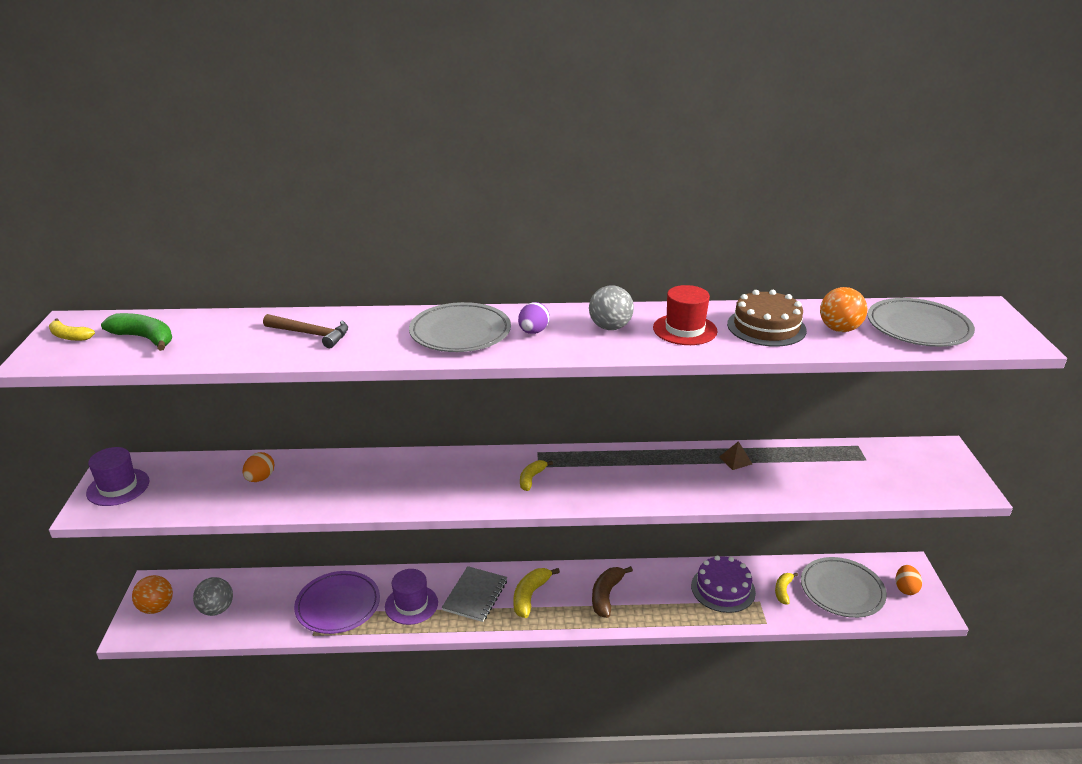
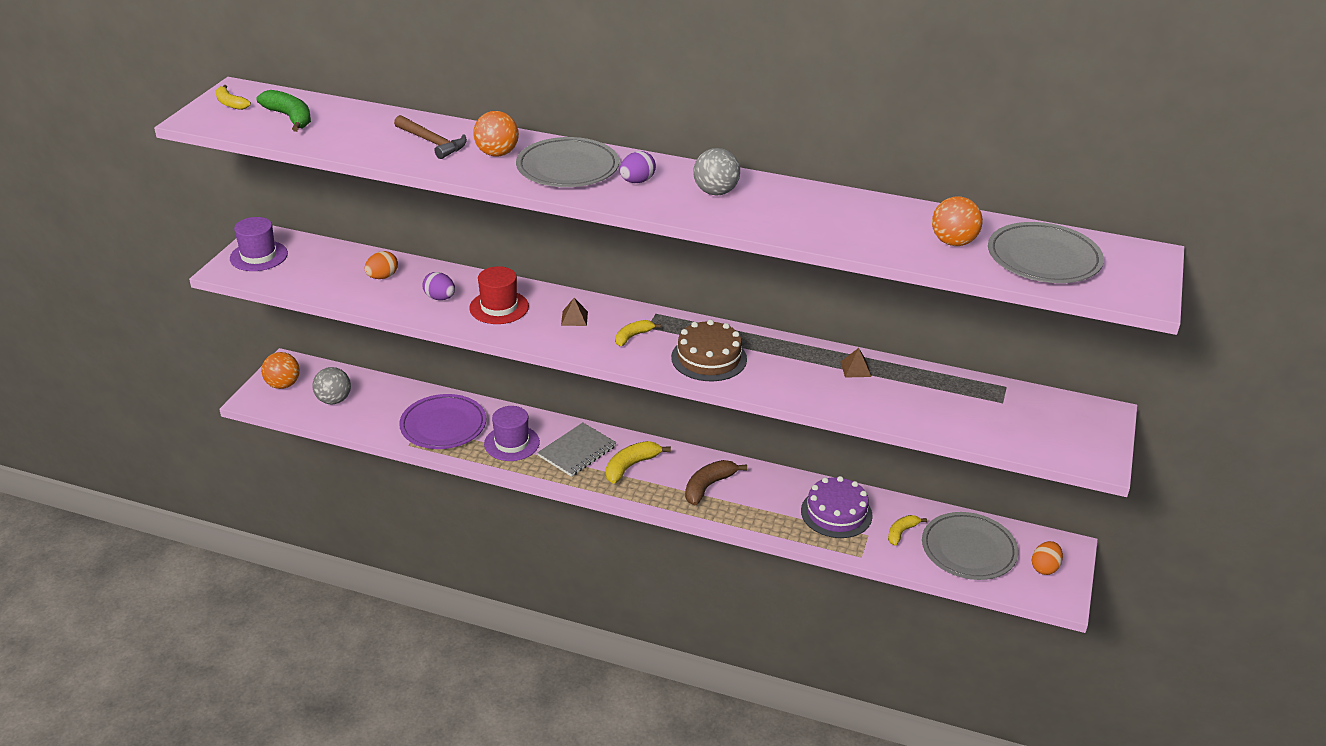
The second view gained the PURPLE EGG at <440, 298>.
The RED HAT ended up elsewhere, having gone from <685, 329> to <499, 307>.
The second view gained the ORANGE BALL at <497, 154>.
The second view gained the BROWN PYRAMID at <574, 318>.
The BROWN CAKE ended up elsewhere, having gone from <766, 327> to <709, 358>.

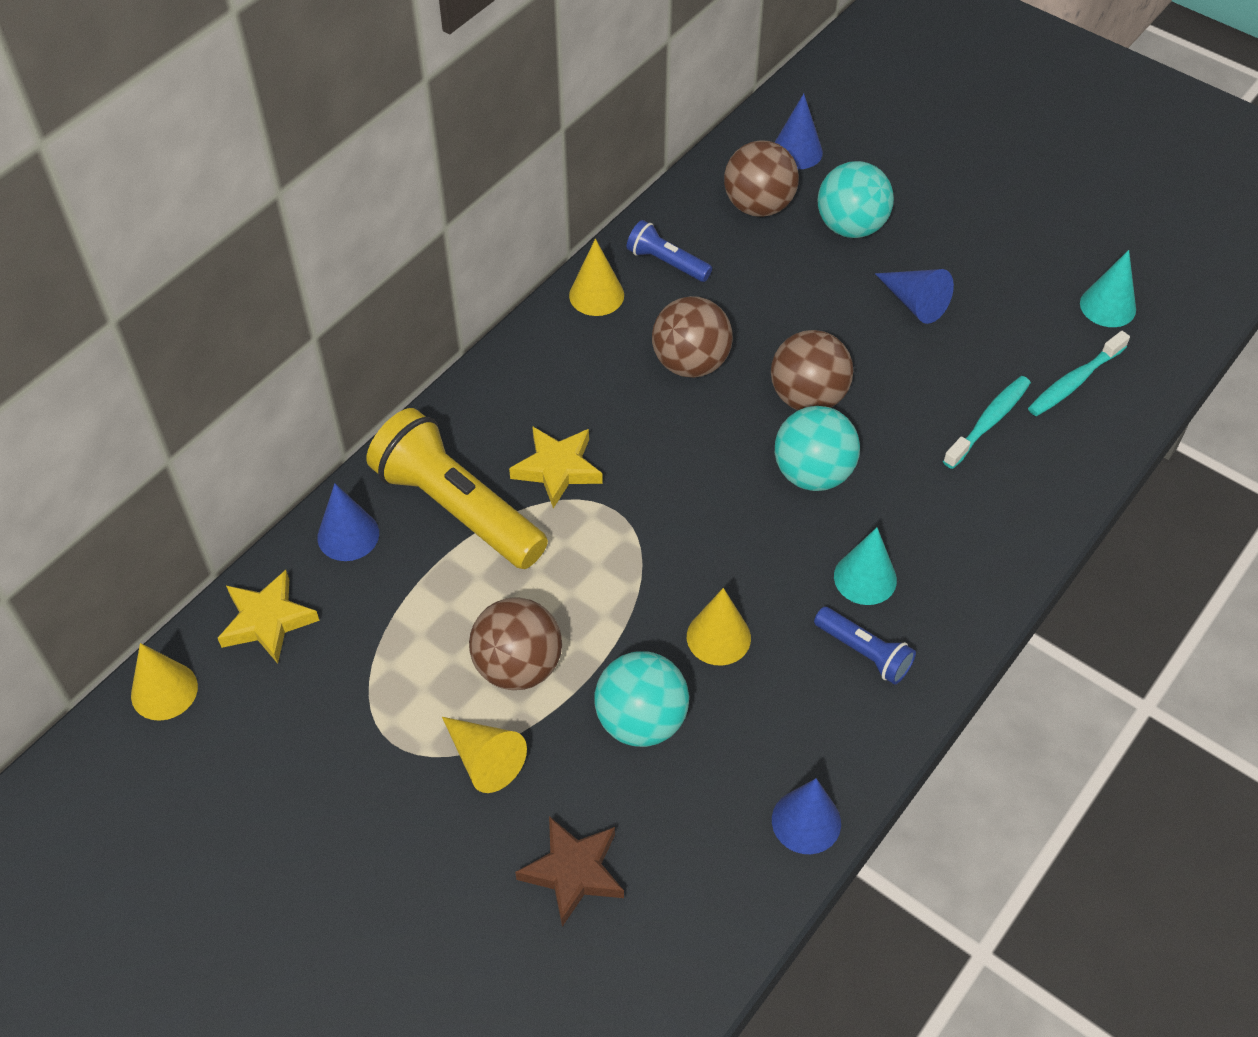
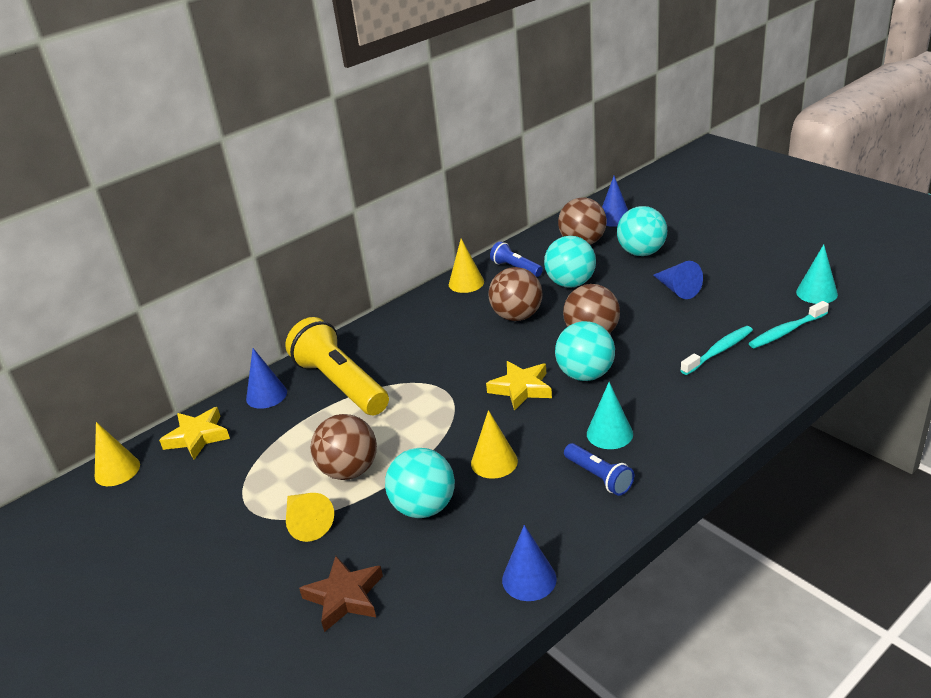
The YELLOW STAR ended up elsewhere, having gone from <557, 469> to <521, 388>.
The second view gained the TURQUOISE BALL at <570, 283>.

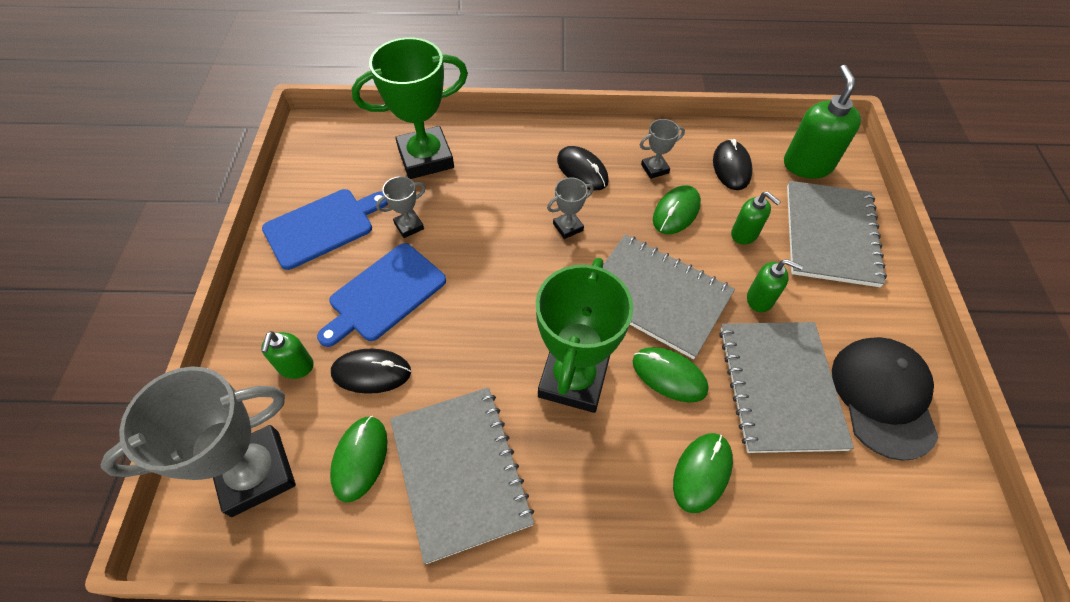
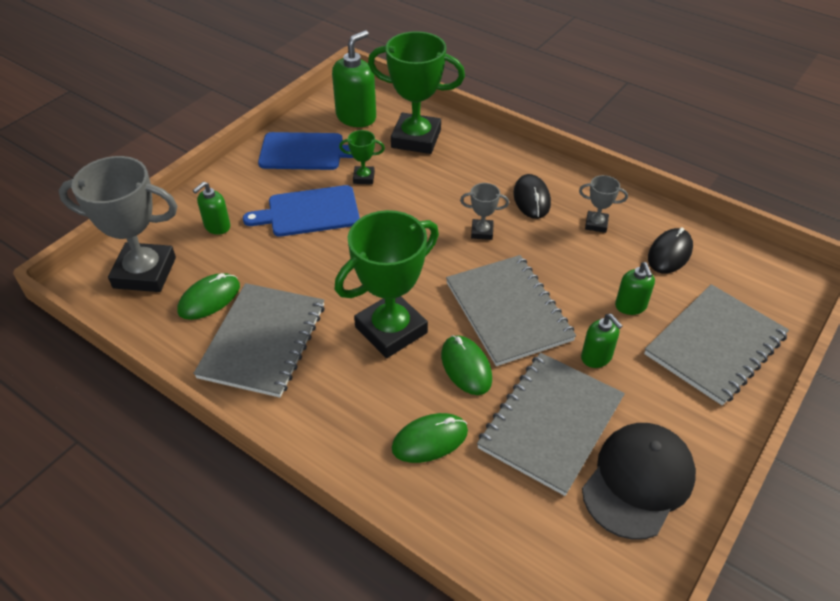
The GREEN SOAP DISPENSER ended up elsewhere, having gone from <807, 165> to <356, 117>.
What was the GREY TROPHY at <409, 226> turned into the GREEN TROPHY at <364, 177>.
The second view lost the BLACK MOUSE at <371, 372>.
The second view lost the GREEN MOUSE at <676, 212>.

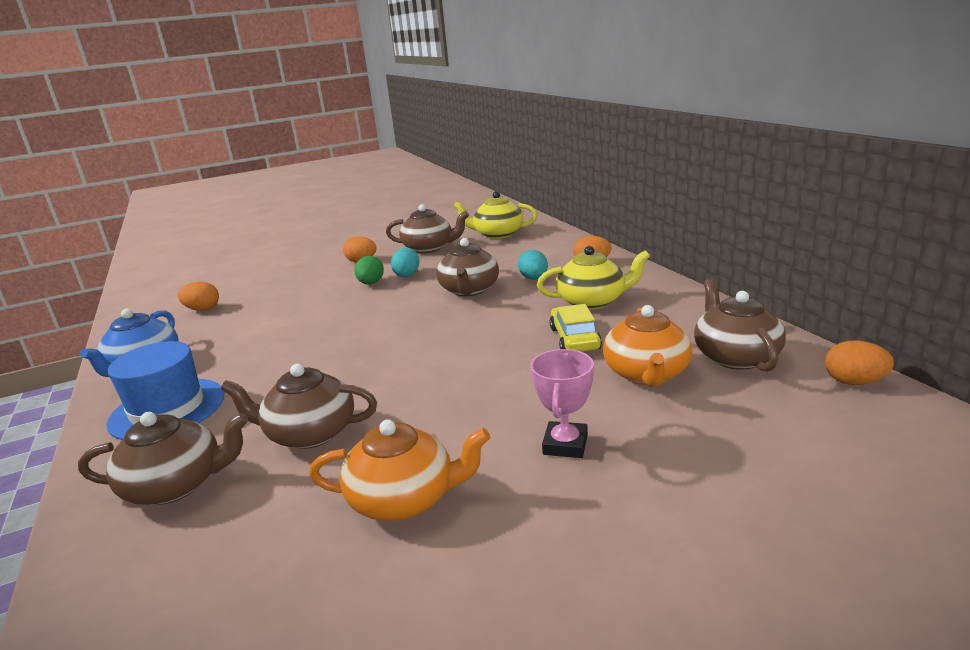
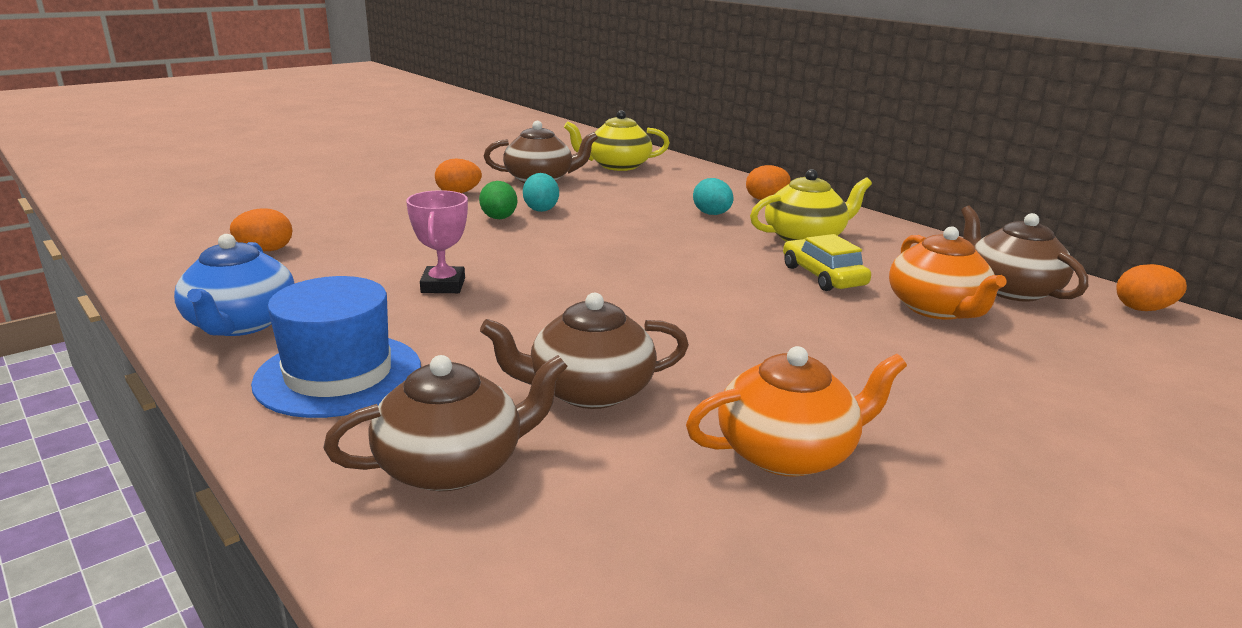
The PINK TROPHY ended up elsewhere, having gone from <565, 444> to <443, 285>.
The second view lost the BROWN TEAPOT at <469, 290>.

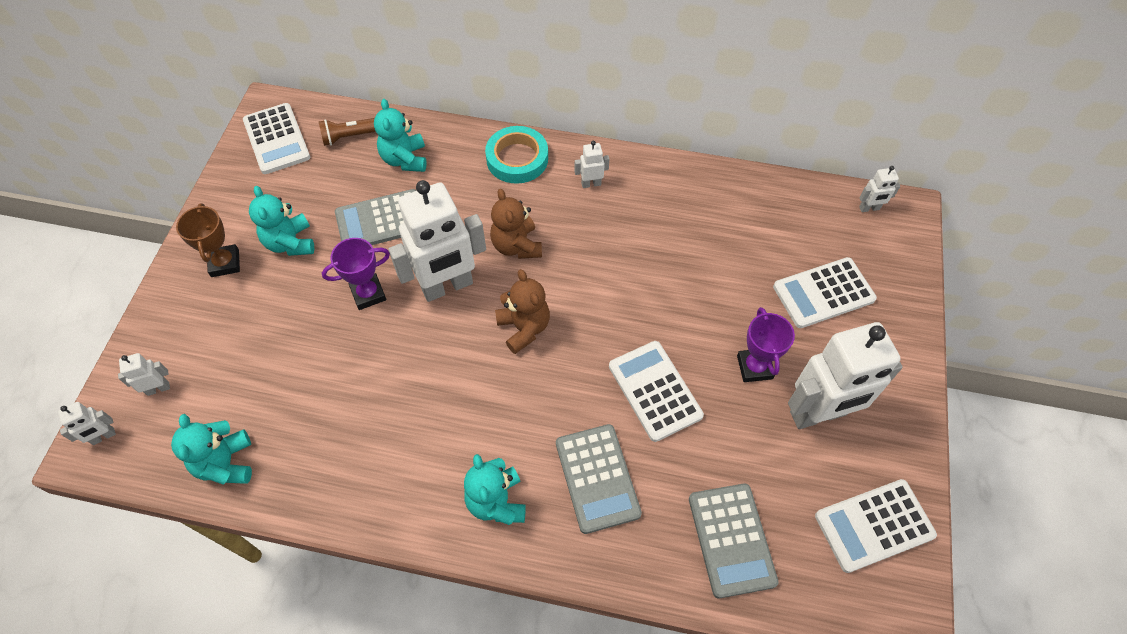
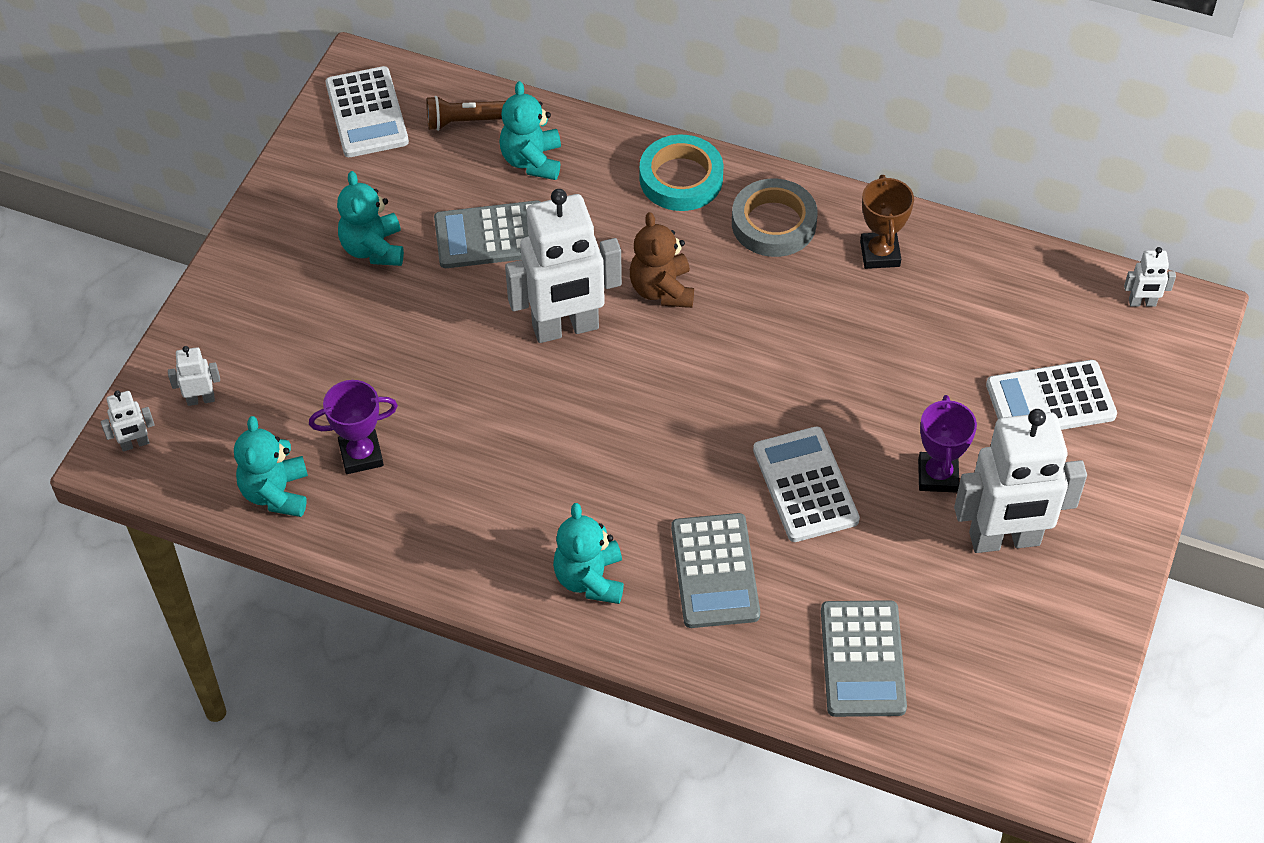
The PURPLE TROPHY ended up elsewhere, having gone from <368, 294> to <361, 455>.
Where the WHITE ROBOT stood at <591, 183>, the GREY TAPE came to stand at <773, 223>.
The BROWN TROPHY ended up elsewhere, having gone from <225, 263> to <880, 254>.
The second view lost the BROWN TEDDY BEAR at <524, 328>.
The second view lost the WHITE CALCULATOR at <874, 525>.

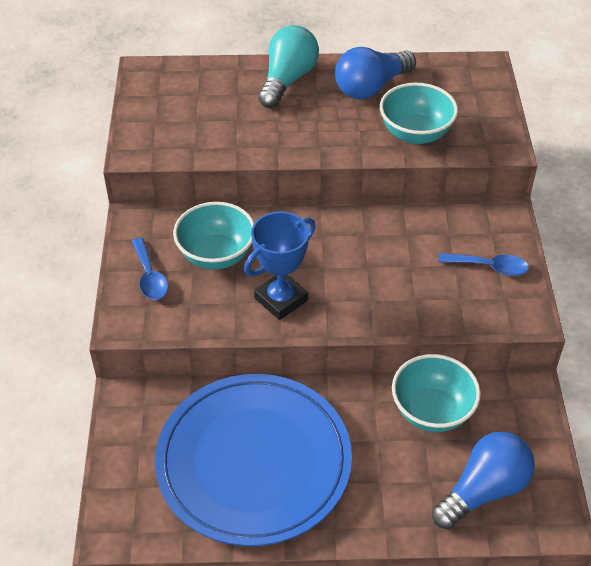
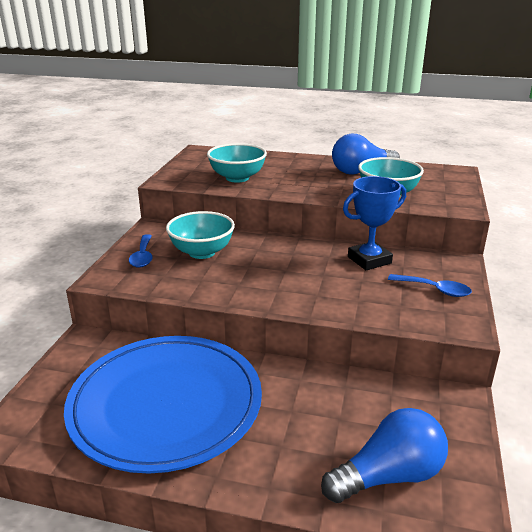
The TURQUOISE BOWL ended up elsewhere, having gone from <432, 411> to <237, 178>.
The BLUE TROPHY ended up elsewhere, having gone from <281, 299> to <369, 260>.
The second view lost the TURQUOISE LIGHT BULB at <287, 80>.

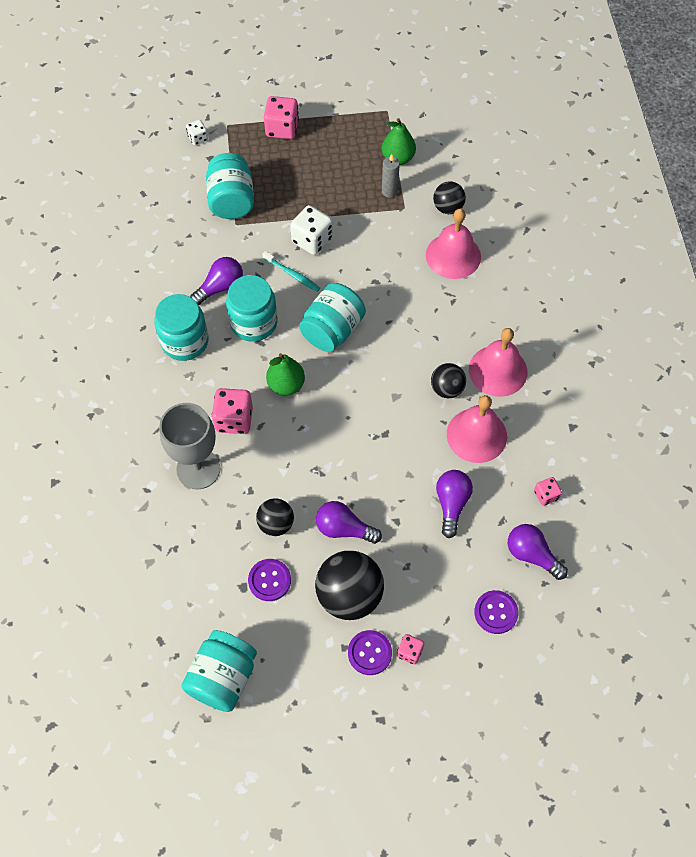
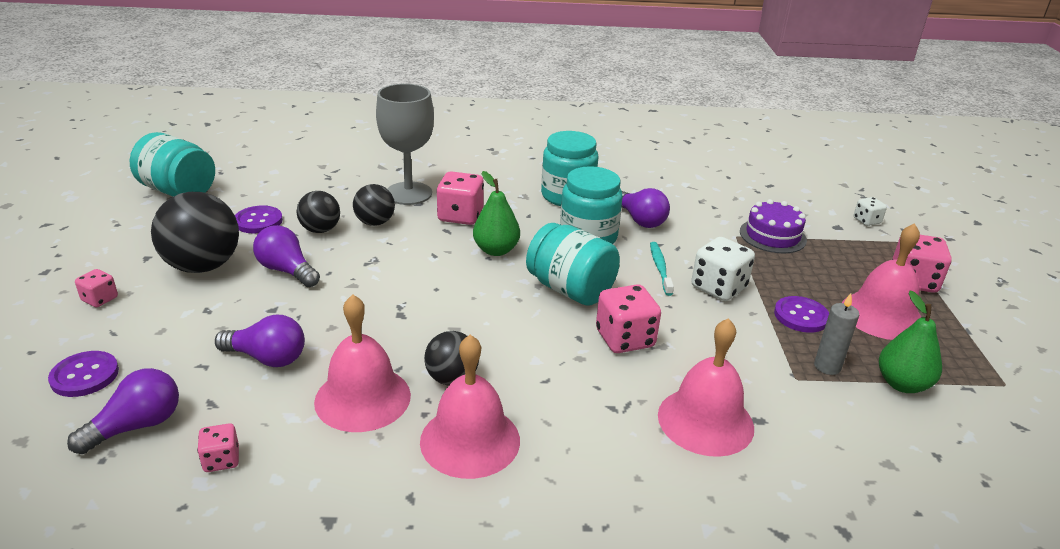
The PURPLE LIGHT BULB at <344, 529> ended up facing another way, 75 degrees counterclockwise from before.
The BLACK BALL ended up elsewhere, having gone from <448, 208> to <375, 223>.
The second view gained the PINK DICE at <625, 339>.
The TURQUOISE TOOTHBRUSH at <292, 274> ended up facing another way, 135 degrees clockwise from before.
Where the TURQUOISE JAR stood at <231, 201>, the PURPLE CAKE came to stand at <772, 236>.
The PURPLE BUTTON ended up elsewhere, having gone from <369, 653> to <801, 316>.
The second view gained the PINK BELL at <882, 315>.

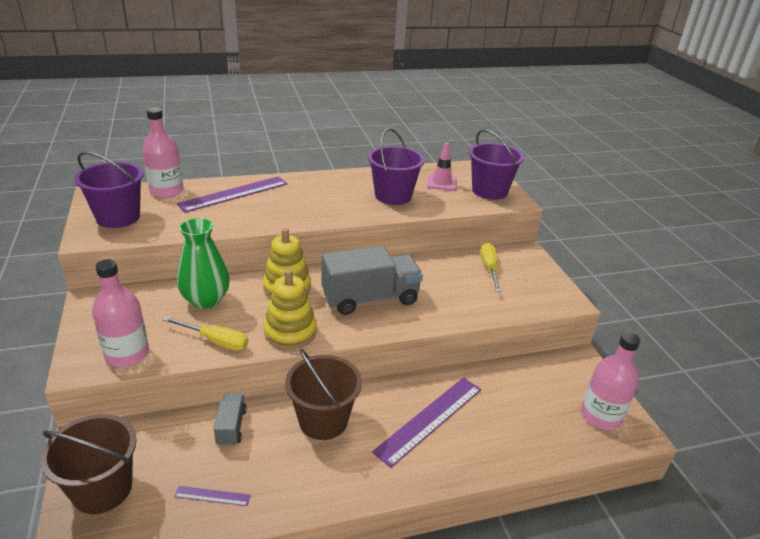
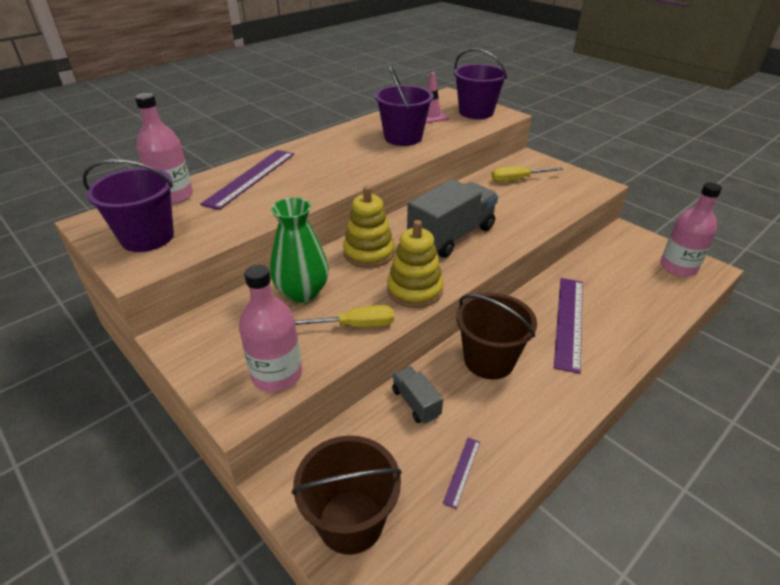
The PURPLE RULER at <212, 496> ended up facing another way, 45 degrees counterclockwise from before.
The YELLOW SCREWDRIVER at <489, 268> ended up facing another way, 75 degrees counterclockwise from before.

